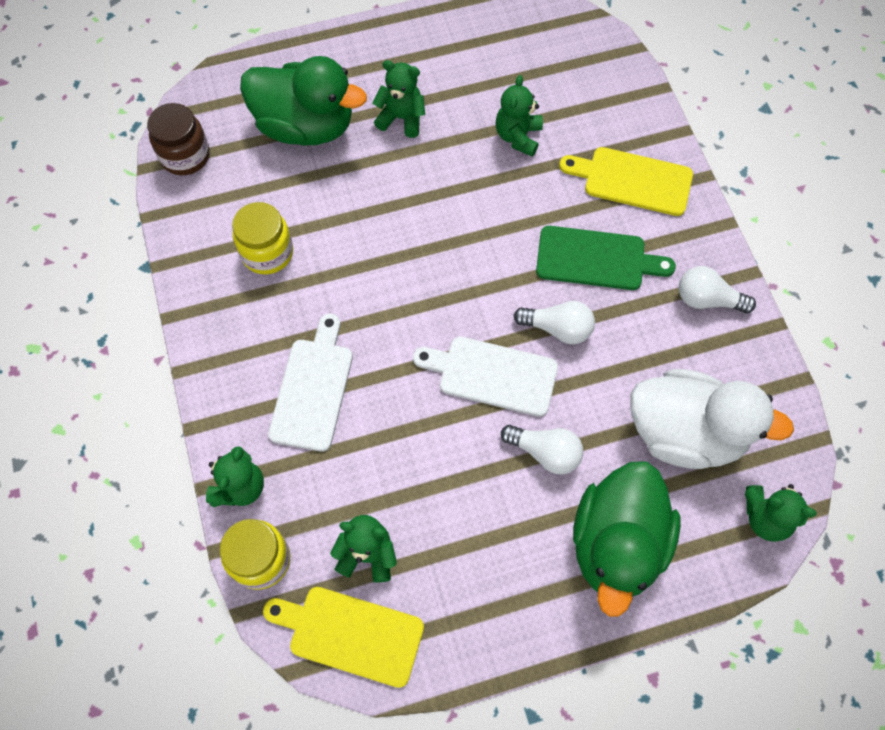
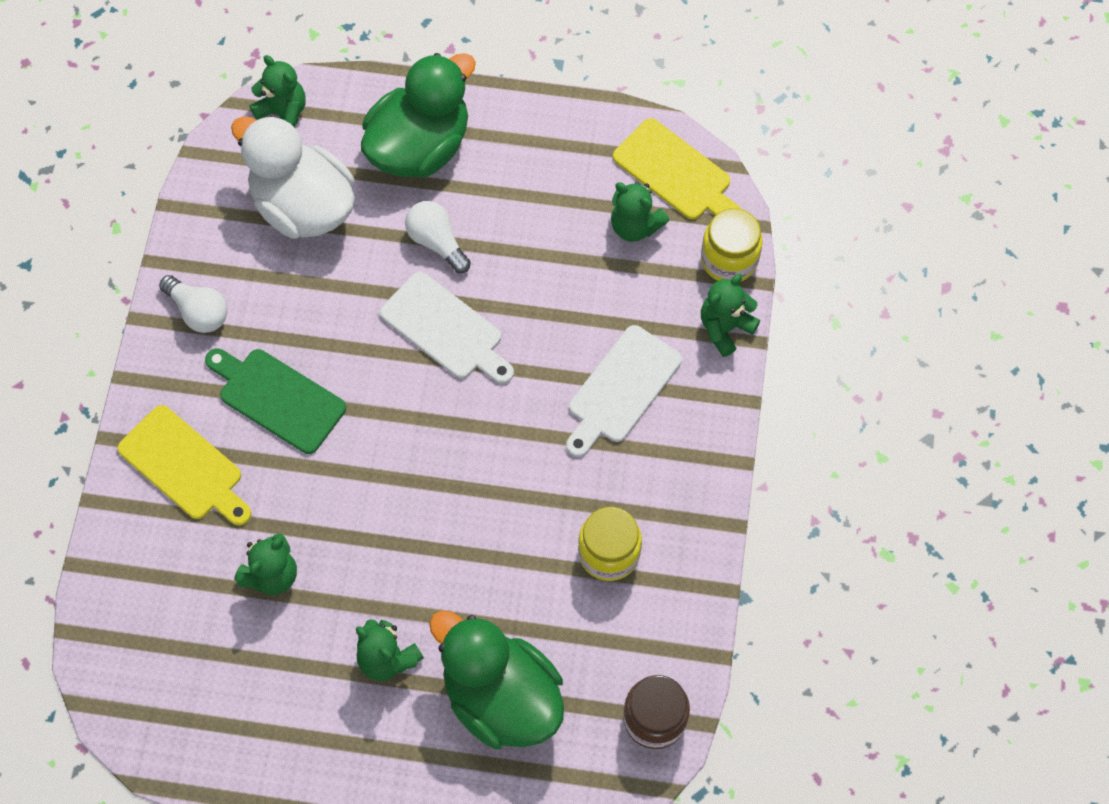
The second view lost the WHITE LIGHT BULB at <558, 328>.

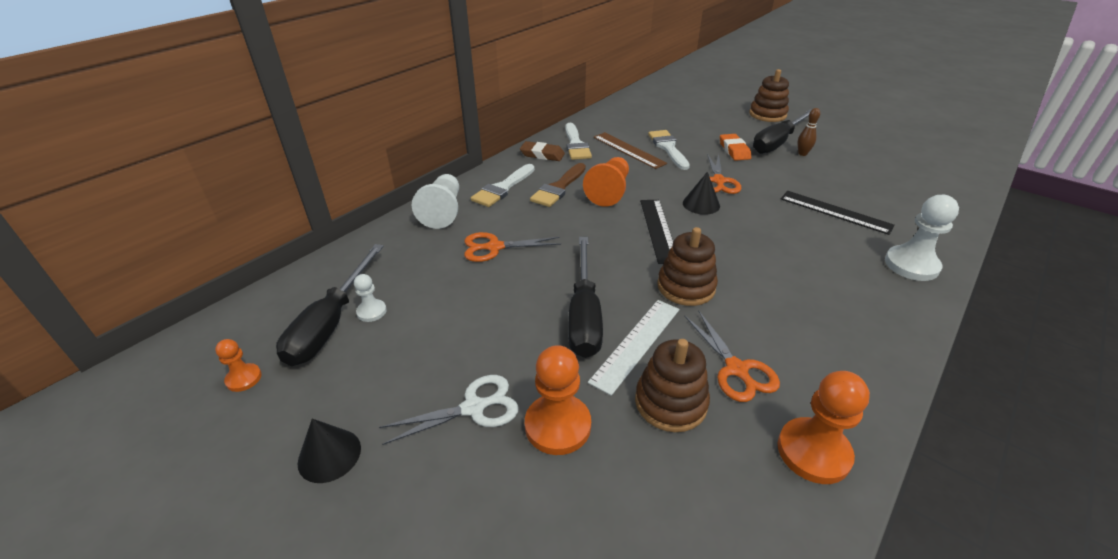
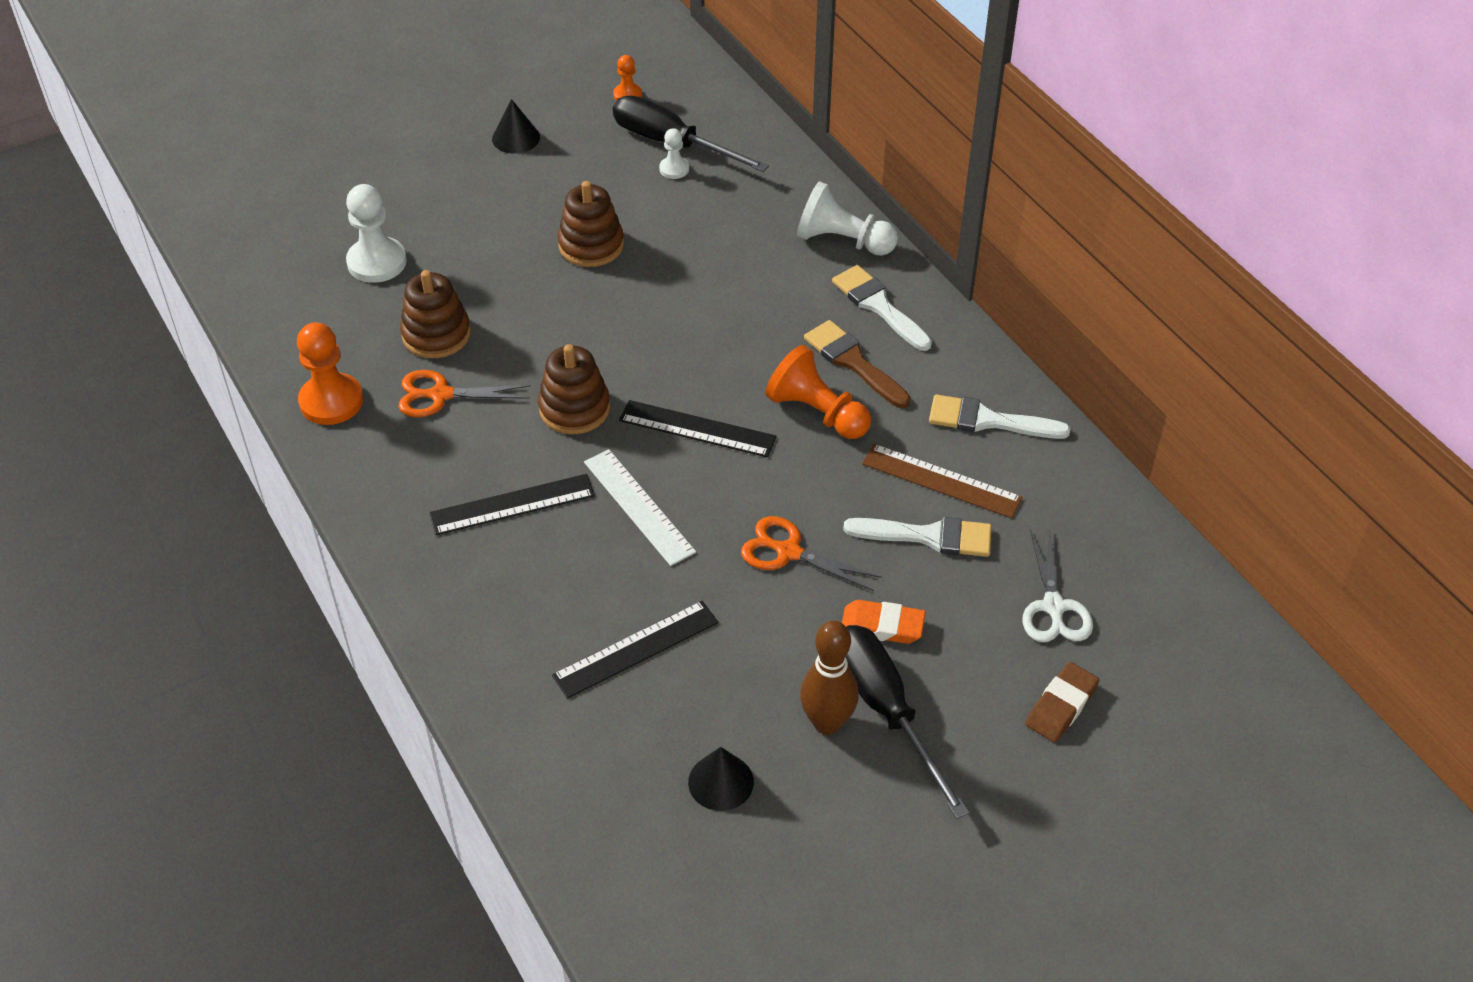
The WHITE PAWN ended up elsewhere, having gone from <911, 265> to <377, 262>.
The second view gained the BLACK RULER at <512, 505>.
The BROWN STACKING TOY ended up elsewhere, having gone from <767, 114> to <591, 245>.
The WHITE RULER ended up elsewhere, having gone from <636, 344> to <639, 506>.
The BLACK CONE ended up elsewhere, having gone from <701, 204> to <721, 782>.
The size of the BROWN BOWLING PIN at <802, 154> changed by a factor of 1.72.
The BROWN RULER at <628, 150> ended up facing another way, 45 degrees clockwise from before.
The WHITE SCISSORS ended up elsewhere, having gone from <474, 407> to <1054, 607>.
The BROWN ERASER ended up elsewhere, having gone from <542, 154> to <1061, 706>.
The second view lost the ORANGE SCISSORS at <494, 247>.
The second view lost the ORANGE PAWN at <558, 426>.
The second view lost the BLACK SCREWDRIVER at <584, 315>.

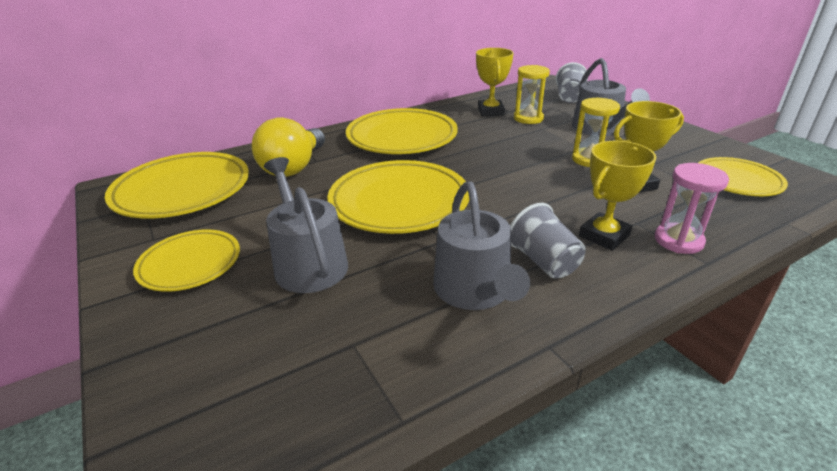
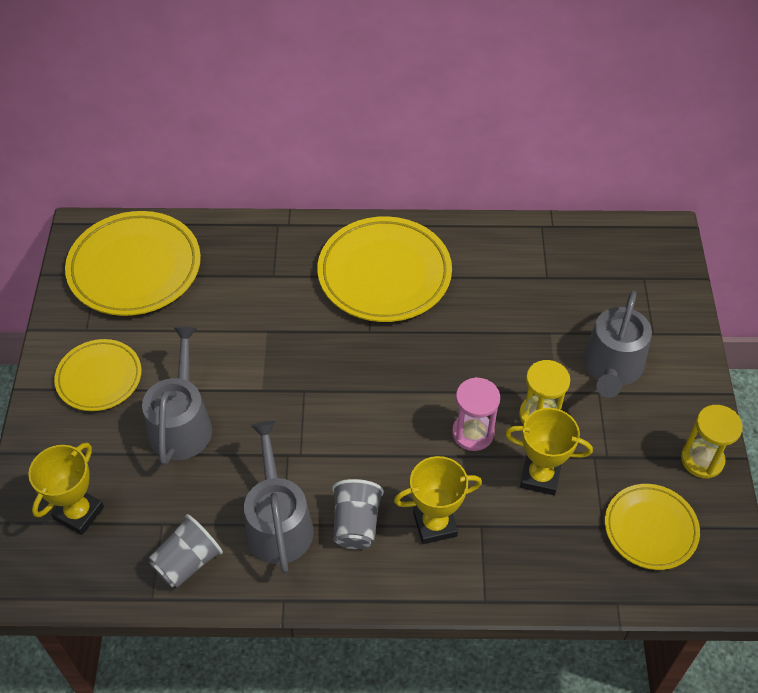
The YELLOW TROPHY ended up elsewhere, having gone from <490, 111> to <79, 513>.
The GREY CUP ended up elsewhere, having gone from <569, 97> to <187, 562>.
The GREY WATERING CAN at <475, 291> ended up facing another way, 150 degrees clockwise from before.
The PINK HOURGLASS ended up elsewhere, having gone from <678, 240> to <473, 433>.
The YELLOW HOURGLASS ended up elsewhere, having gone from <528, 118> to <702, 460>.
The second view lost the YELLOW LIGHT BULB at <293, 167>.
The second view lost the YELLOW PLATE at <399, 202>.

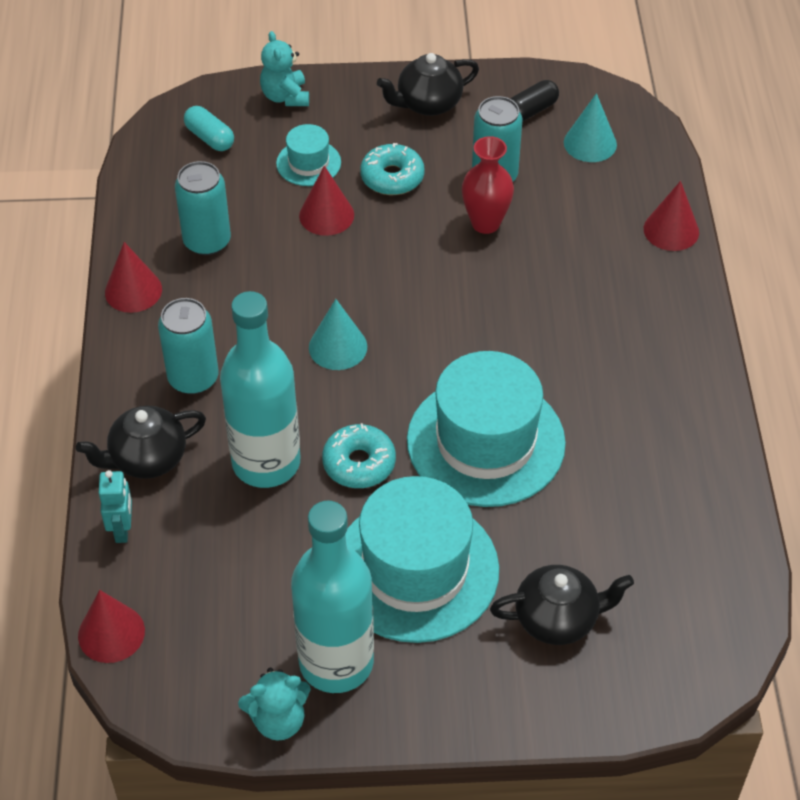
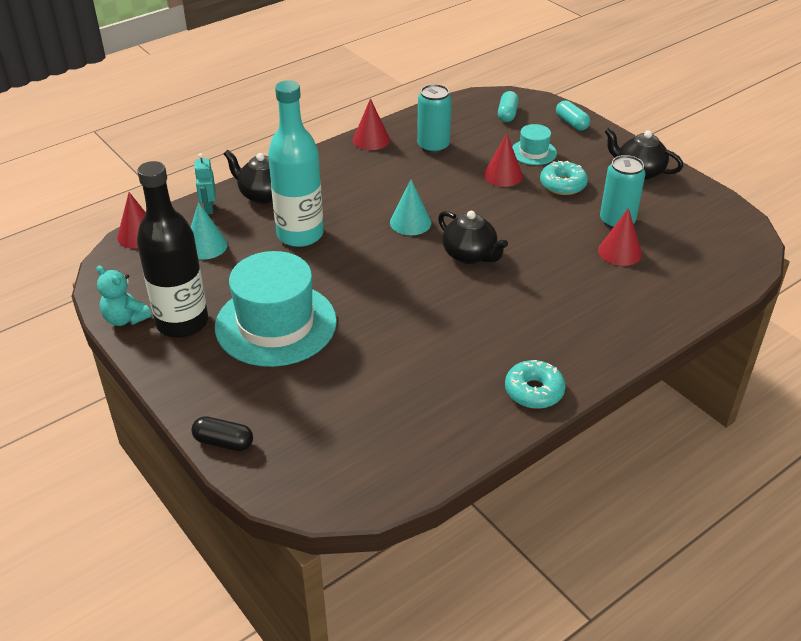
What was the TURQUOISE BOTTLE at <336, 662> turned into the BLACK BOTTLE at <182, 323>.
The TURQUOISE CONE ended up elsewhere, having gone from <590, 143> to <205, 246>.
The BLACK CAPSULE ended up elsewhere, having gone from <531, 110> to <224, 442>.
The TURQUOISE ROBOT at <122, 529> ended up facing another way, 120 degrees clockwise from before.
The BLACK TEAPOT ended up elsewhere, having gone from <557, 619> to <470, 255>.
The TURQUOISE DONUT ended up elsewhere, having gone from <359, 463> to <534, 391>.
Where the TURQUOISE TEDDY BEAR stood at <285, 97>, the TURQUOISE CAPSULE came to stand at <572, 123>.
The RED CONE ended up elsewhere, having gone from <671, 230> to <619, 252>.
The second view lost the TURQUOISE CAN at <193, 378>.
The second view lost the TURQUOISE HAT at <486, 442>.
The second view lost the RED VASE at <485, 223>.

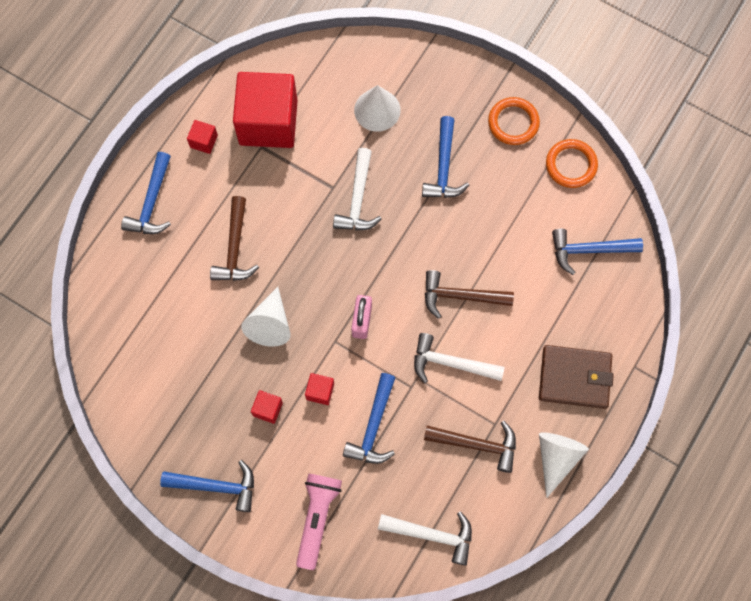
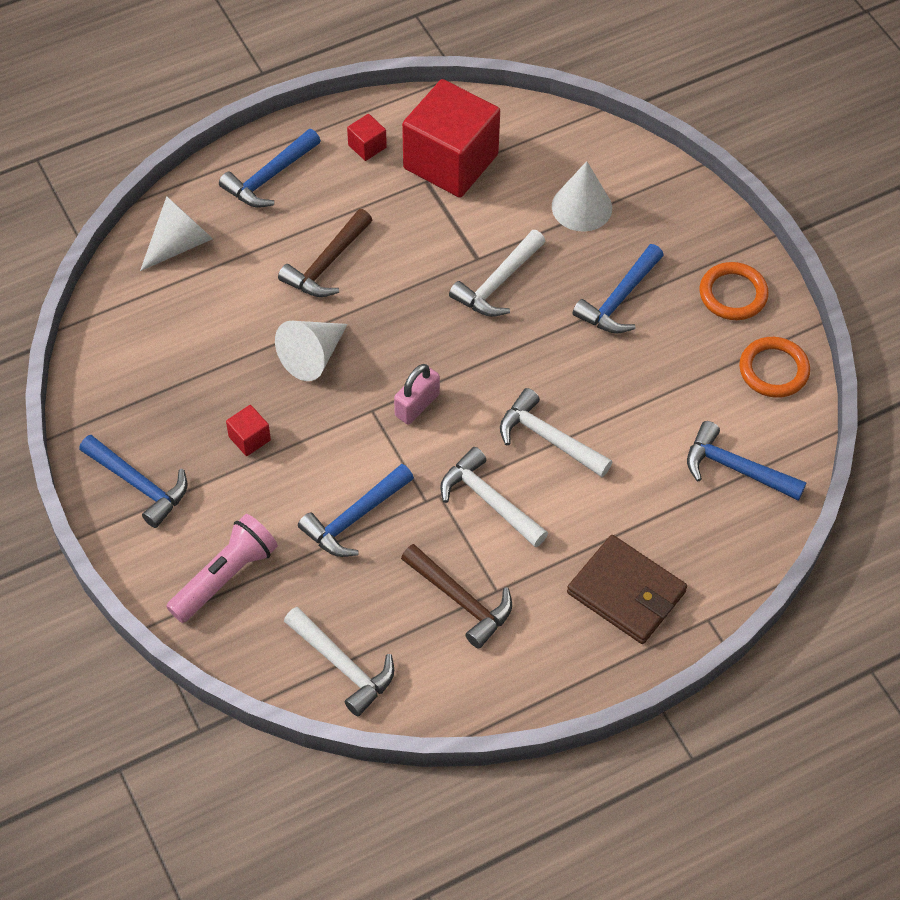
The WHITE CONE ended up elsewhere, having gone from <556, 458> to <179, 243>.
What was the BROWN HAMMER at <460, 296> turned into the WHITE HAMMER at <548, 438>.
The second view lost the RED CUBE at <320, 391>.

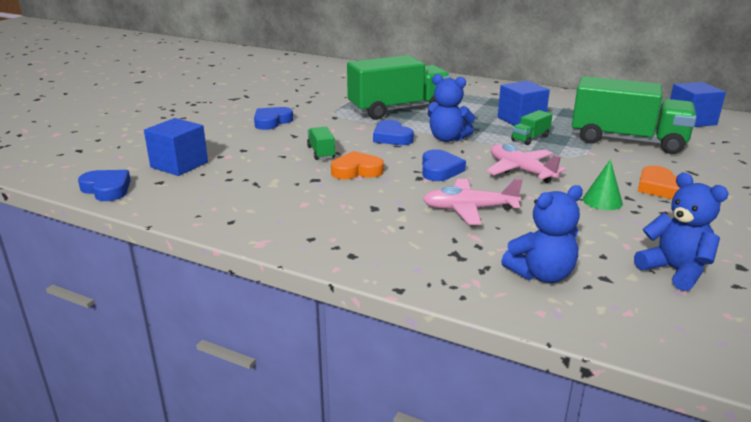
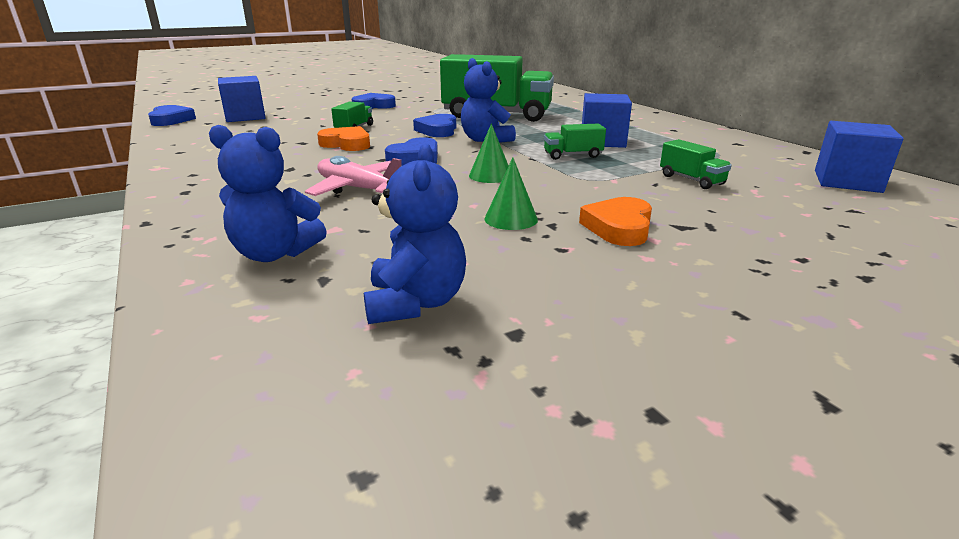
Where the PINK PLANE stood at <521, 171>, the GREEN CONE came to stand at <490, 175>.
The size of the GREEN TRUCK at <627, 141> changed by a factor of 0.41.

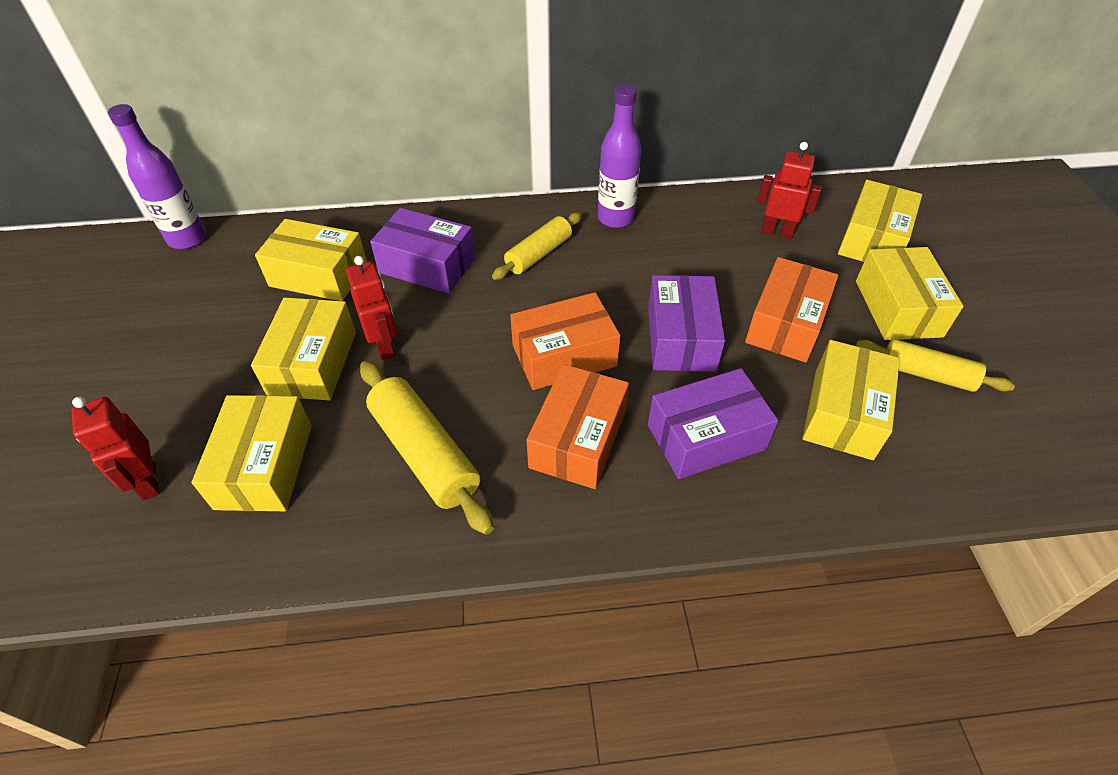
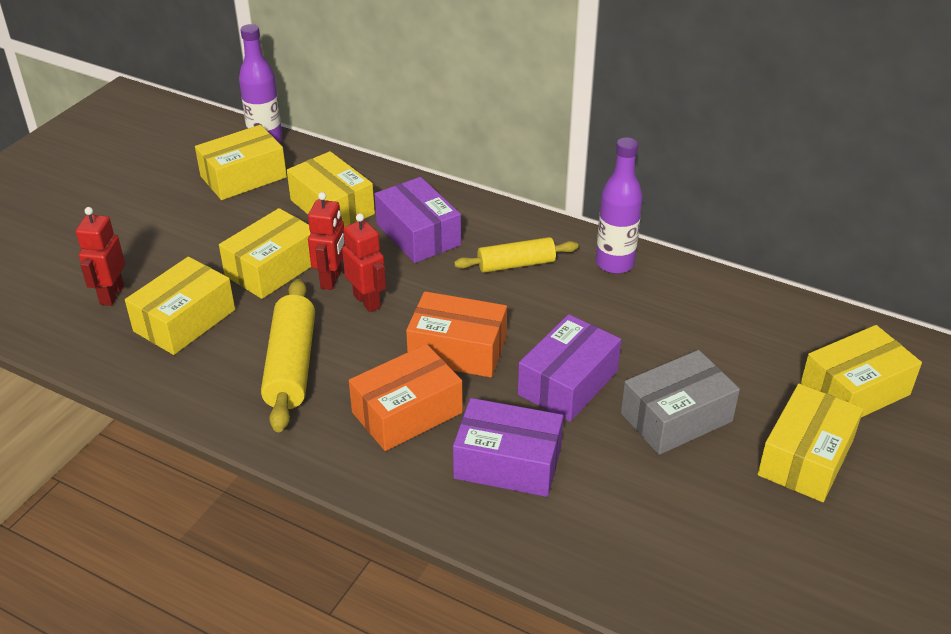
The YELLOW BOX ended up elsewhere, having gone from <843, 413> to <243, 177>.
The RED ROBOT ended up elsewhere, having gone from <777, 232> to <367, 301>.
What was the ORANGE BOX at <786, 324> turned into the GREY BOX at <676, 417>.
The second view lost the YELLOW ROLLING PIN at <926, 374>.

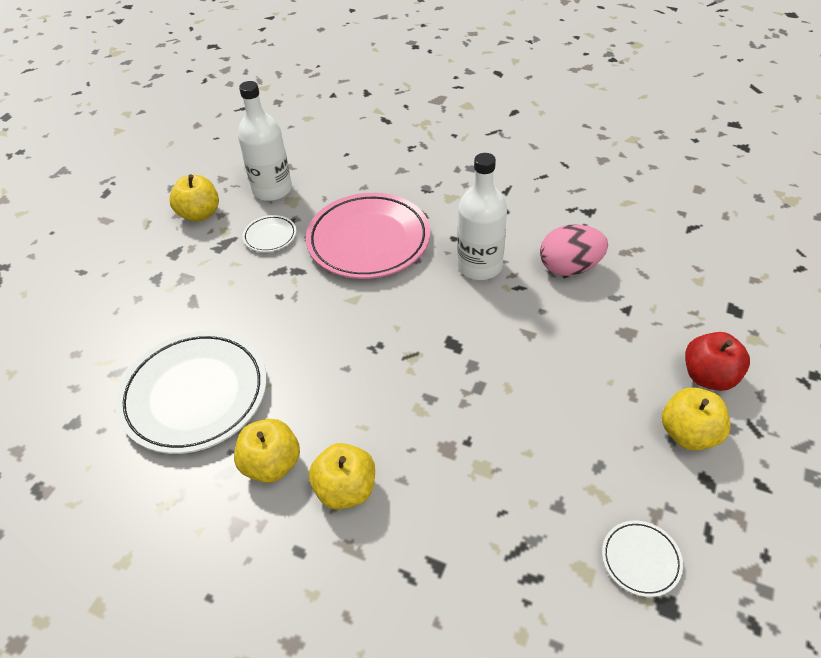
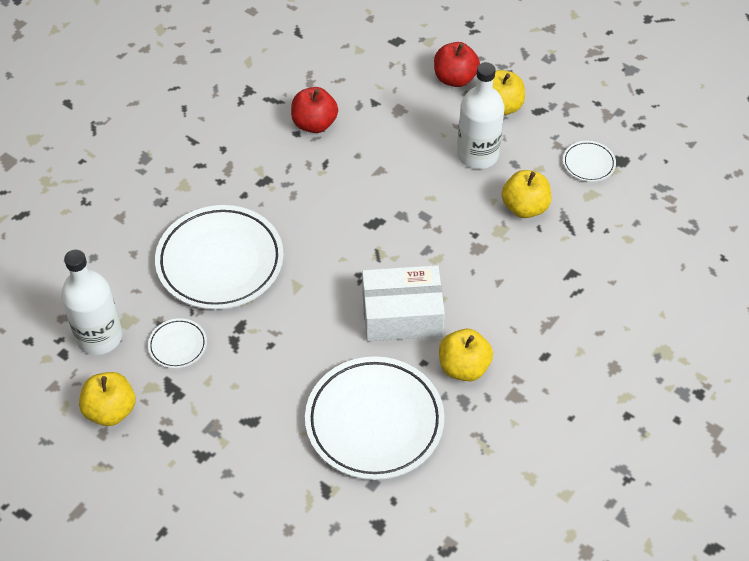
What was the PINK PLATE at <368, 241> turned into the WHITE PLATE at <220, 262>.
Where the PINK EGG stood at <569, 267>, the RED APPLE came to stand at <314, 124>.
The second view gained the WHITE BOX at <402, 315>.
The WHITE BOTTLE ended up elsewhere, having gone from <479, 266> to <477, 155>.
The YELLOW APPLE ended up elsewhere, having gone from <346, 489> to <525, 207>.

